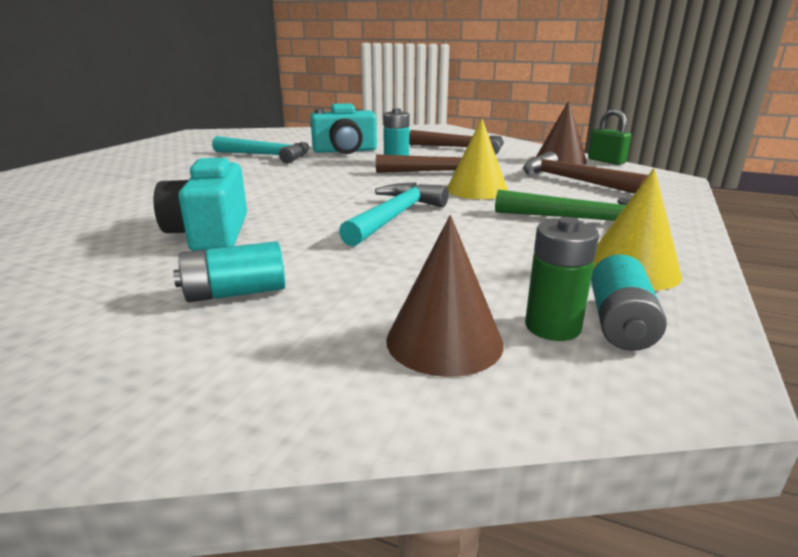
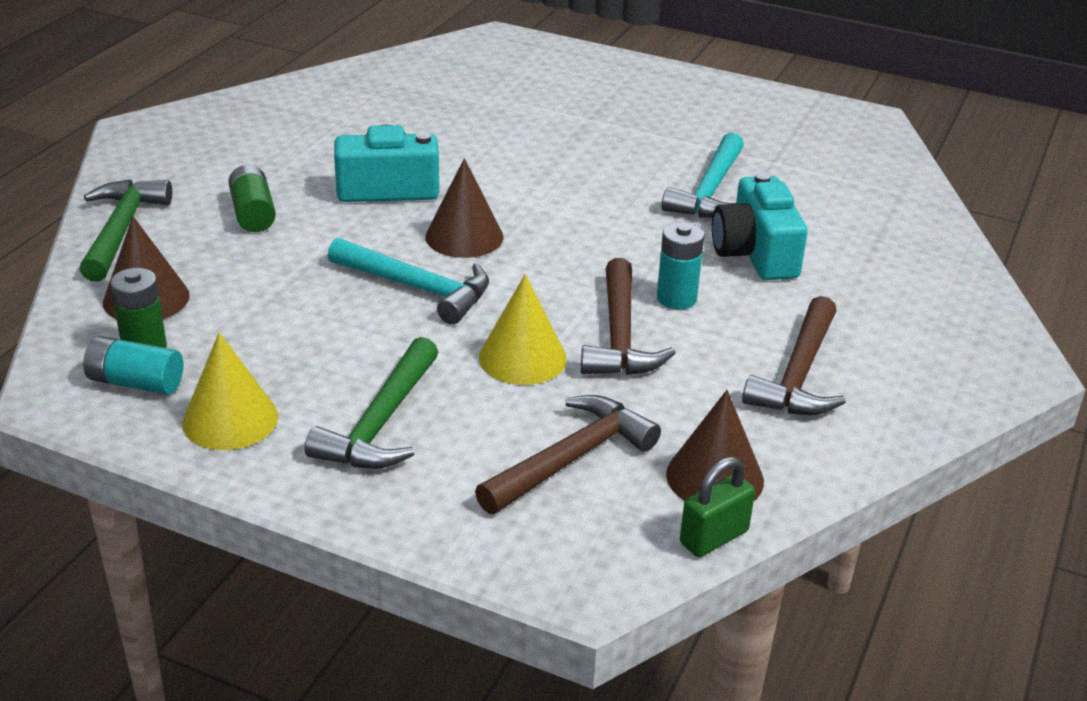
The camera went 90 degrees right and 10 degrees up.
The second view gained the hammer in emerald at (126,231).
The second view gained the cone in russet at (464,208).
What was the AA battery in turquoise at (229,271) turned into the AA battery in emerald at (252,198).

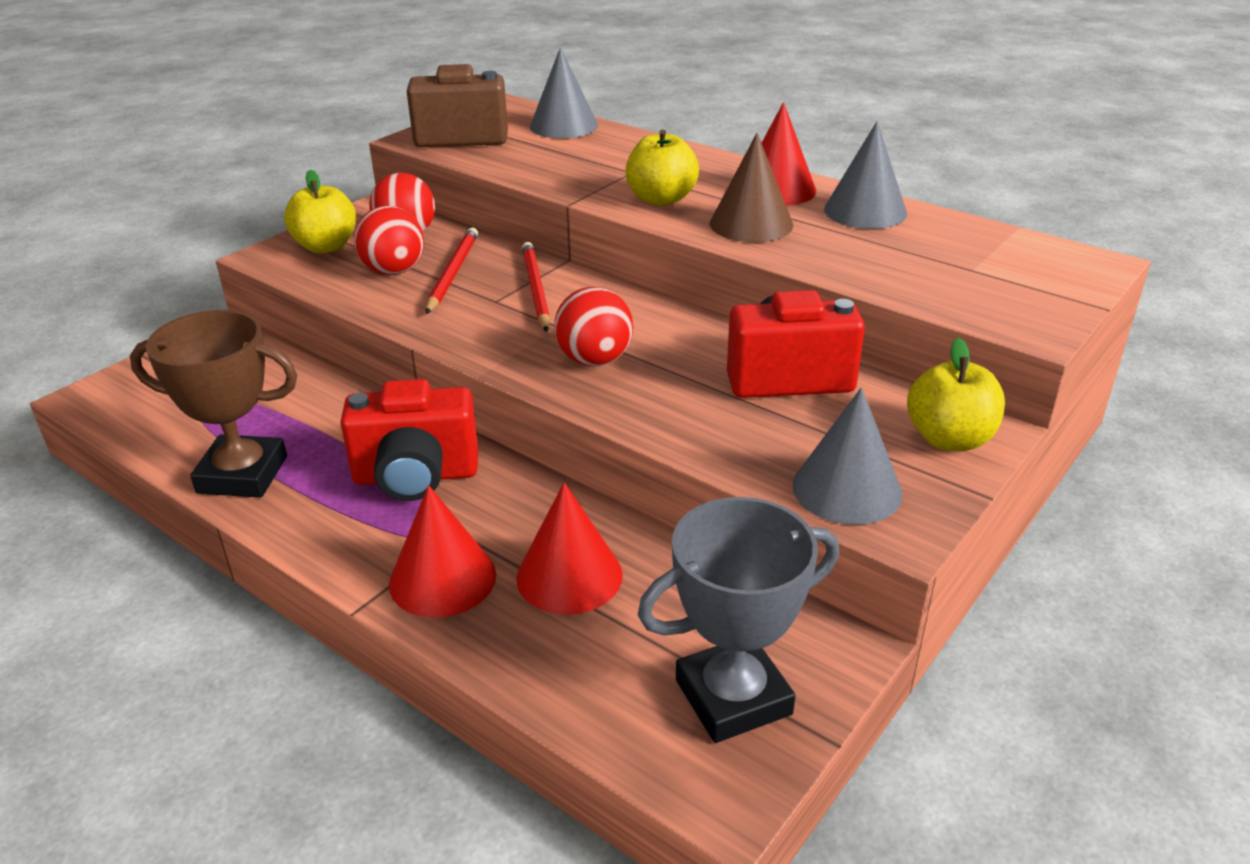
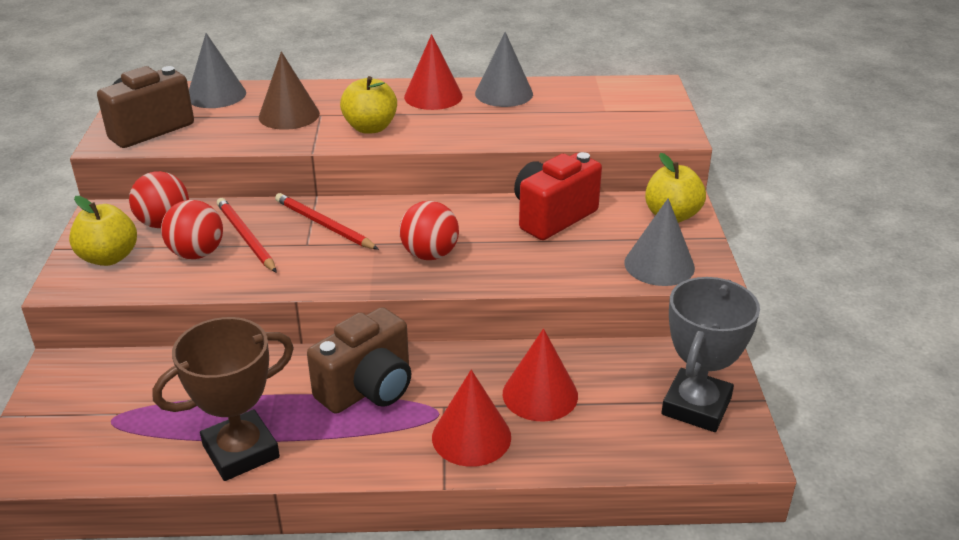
The camera went 40 degrees left and 0 degrees up.
The cone in russet ended up elsewhere, having gone from (751,187) to (289,90).
What was the photo camera in crimson at (409,440) turned into the photo camera in russet at (359,360).

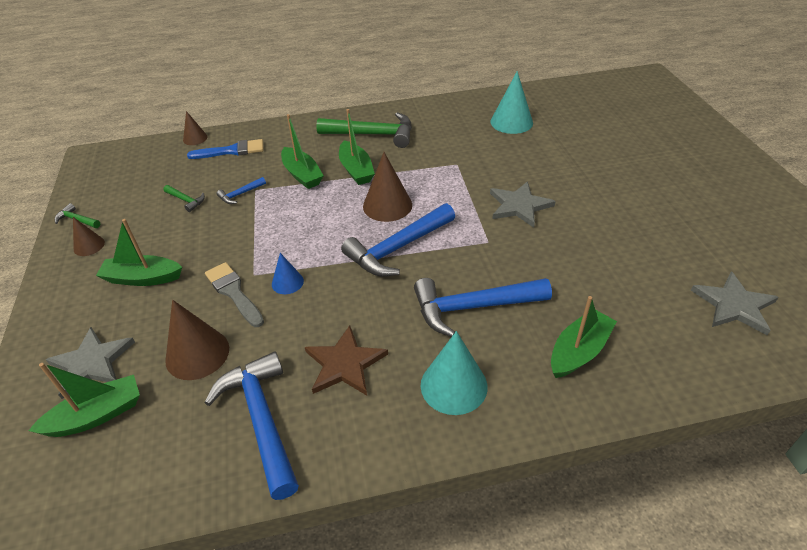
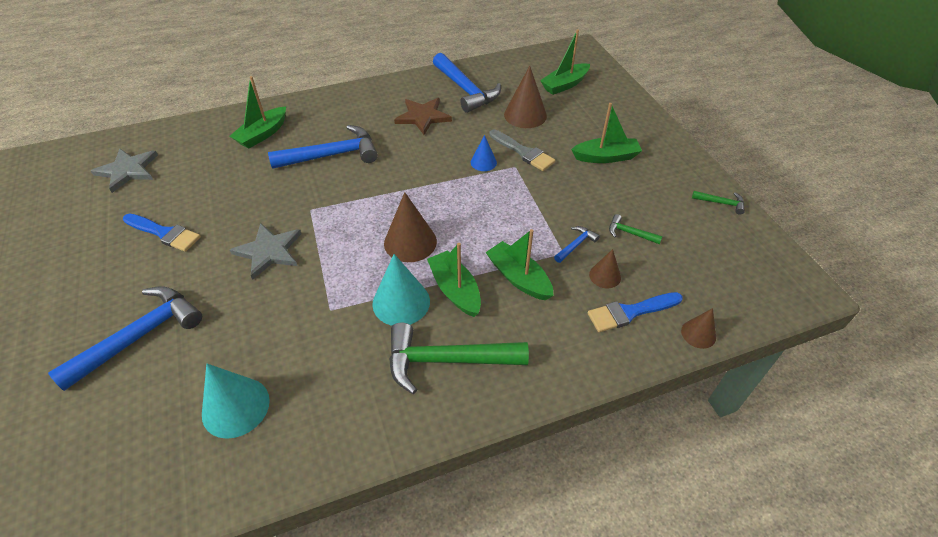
The camera went 170 degrees right and 5 degrees up.
The second view lost the star in ash-grey at (90,363).
The second view gained the paintbrush in royal blue at (162,233).
The cone in russet ended up elsewhere, having gone from (89,236) to (605,268).
The hammer in royal blue ended up elsewhere, having gone from (398,240) to (125,338).
The cone in turquoise ended up elsewhere, having gone from (454,373) to (401,290).

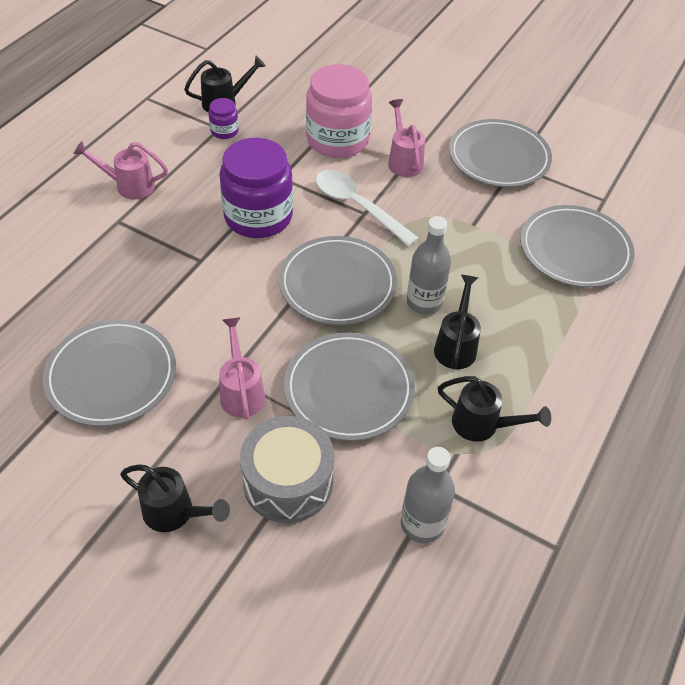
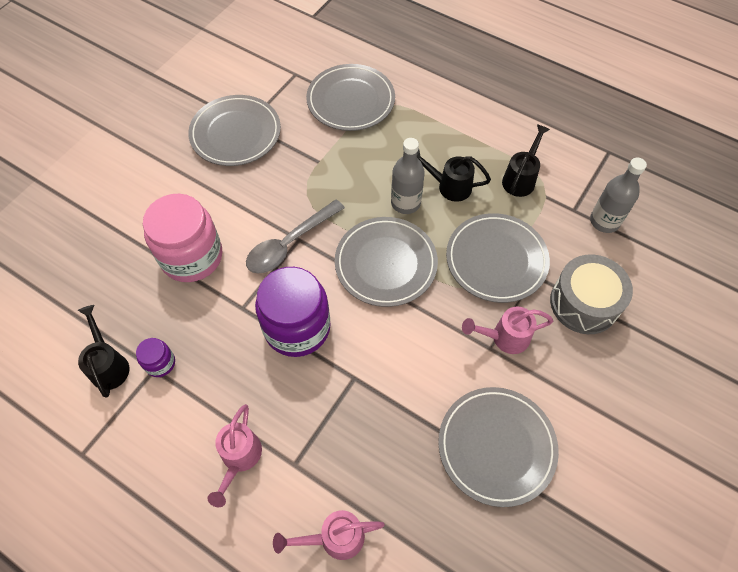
The camera went 85 degrees left and 10 degrees up.
The second view lost the watering can in jet-black at (175,498).
The watering can in pink ended up elsewhere, having gone from (406,138) to (329,535).
What was the teaspoon in snow-white at (367,208) turned into the teaspoon in ash-grey at (295,237).

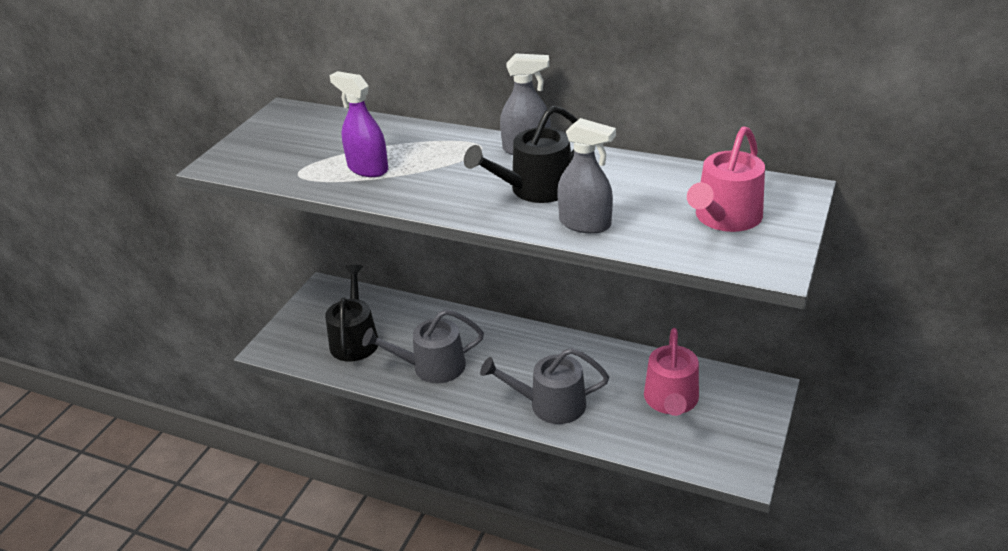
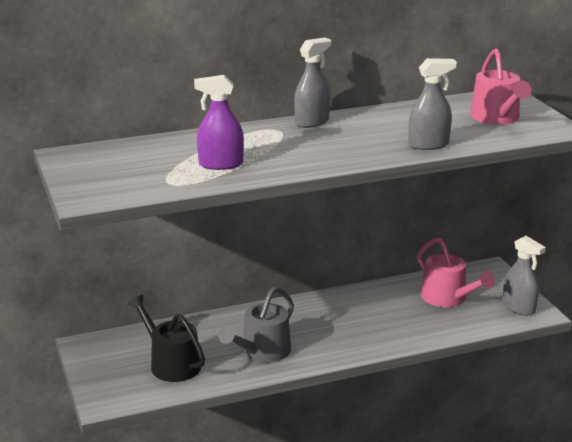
The camera went 45 degrees left and 10 degrees down.
The second view lost the watering can in jet-black at (521,154).
The second view lost the watering can in ash-grey at (544,386).
The second view gained the spray bottle in ash-grey at (524,276).

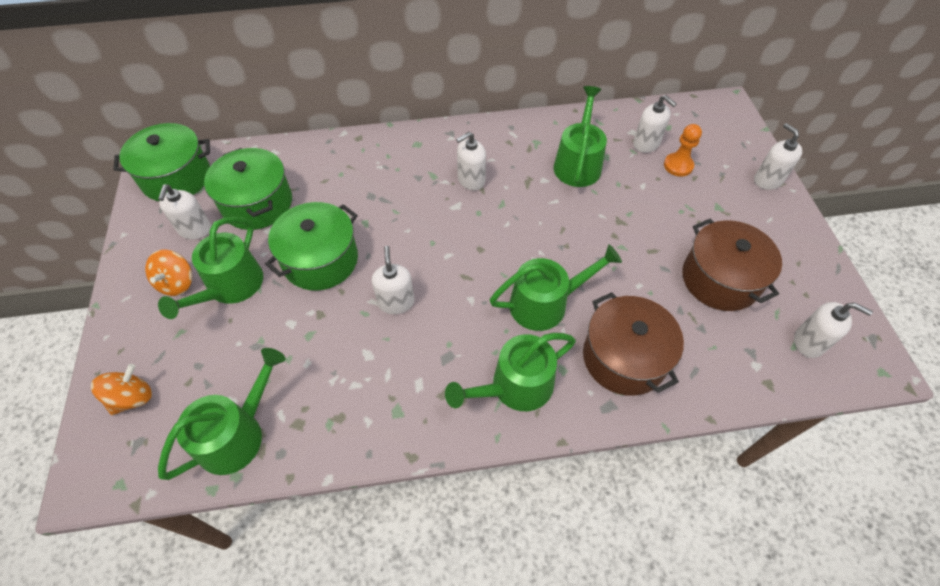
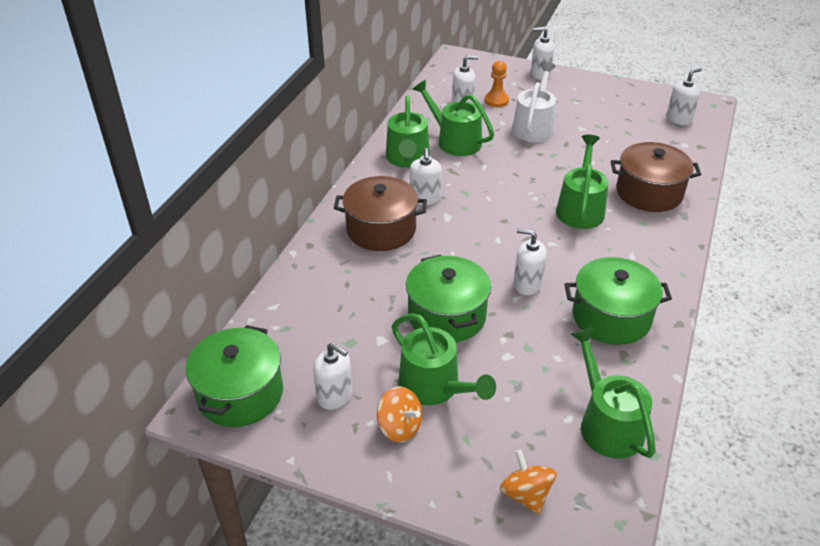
The camera went 60 degrees left and 15 degrees down.
The second view gained the watering can in snow-white at (534,102).
The pot in emerald ended up elsewhere, having gone from (248,189) to (618,301).
The watering can in emerald ended up elsewhere, having gone from (510,372) to (408,132).
The pot in russet ended up elsewhere, having gone from (732,264) to (380,213).

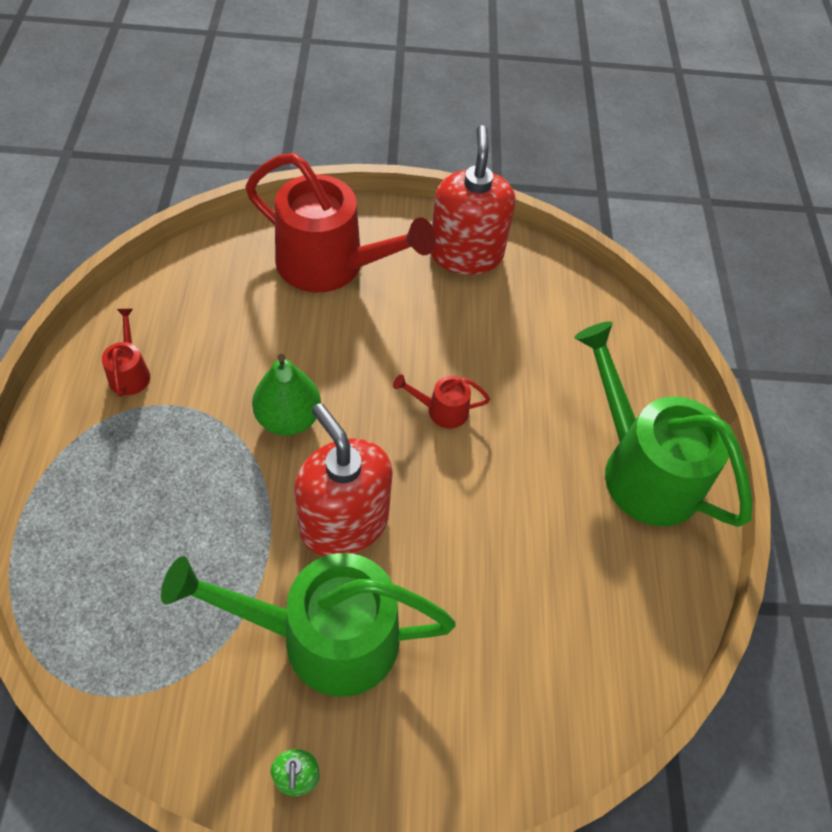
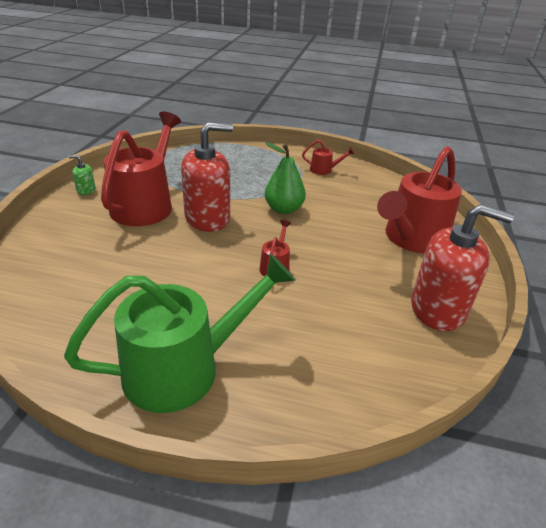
The camera went 105 degrees right and 20 degrees down.
What was the watering can in emerald at (308,625) turned into the watering can in crimson at (141,168).

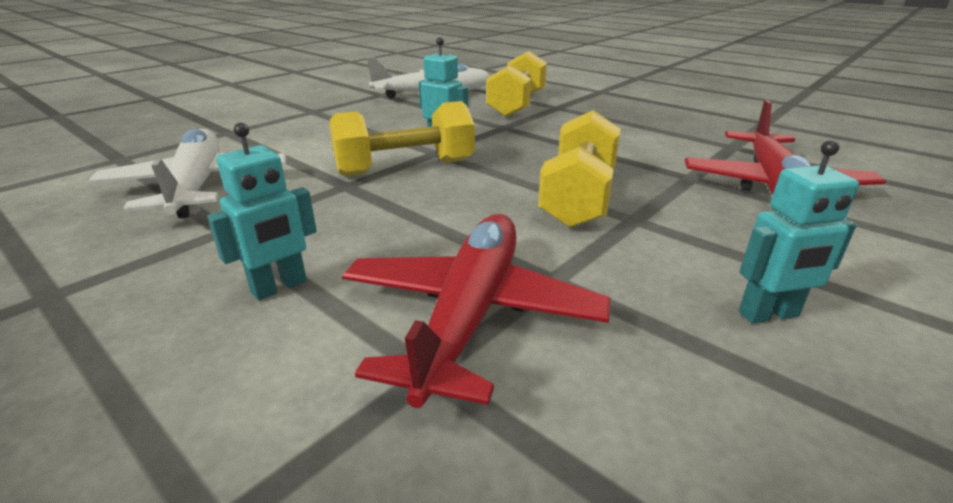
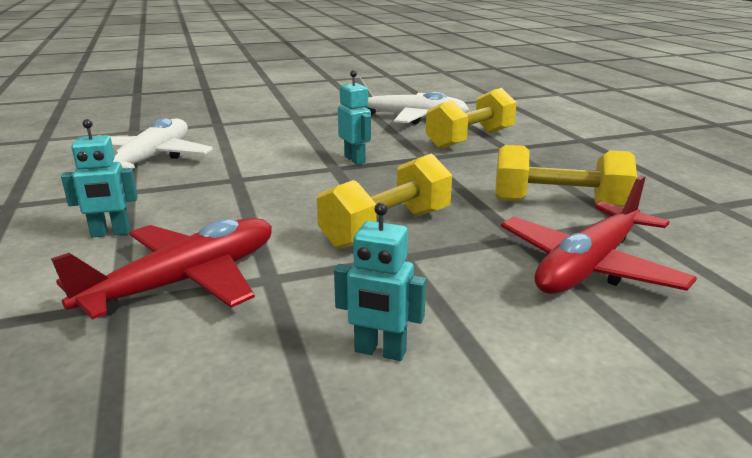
The camera went 30 degrees right and 5 degrees down.
The free weight in golden ended up elsewhere, having gone from (402,138) to (566,176).

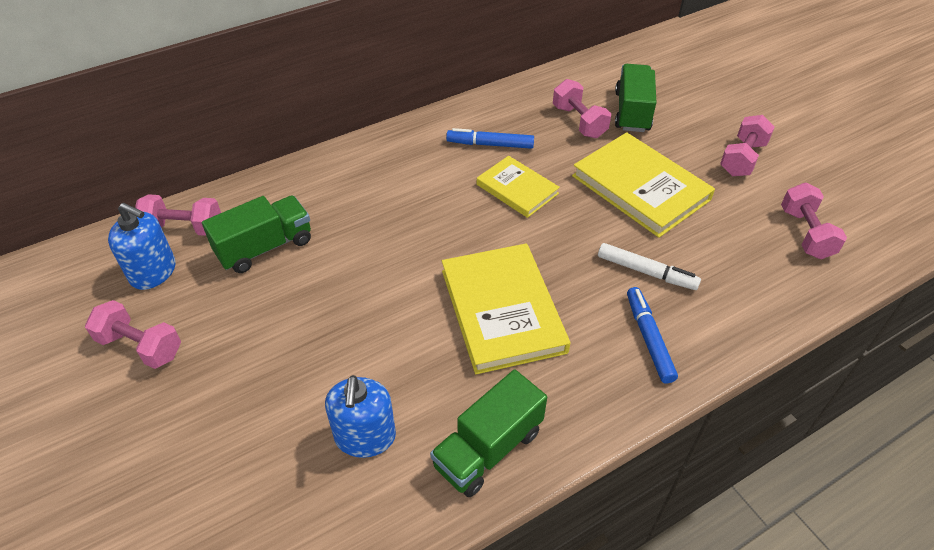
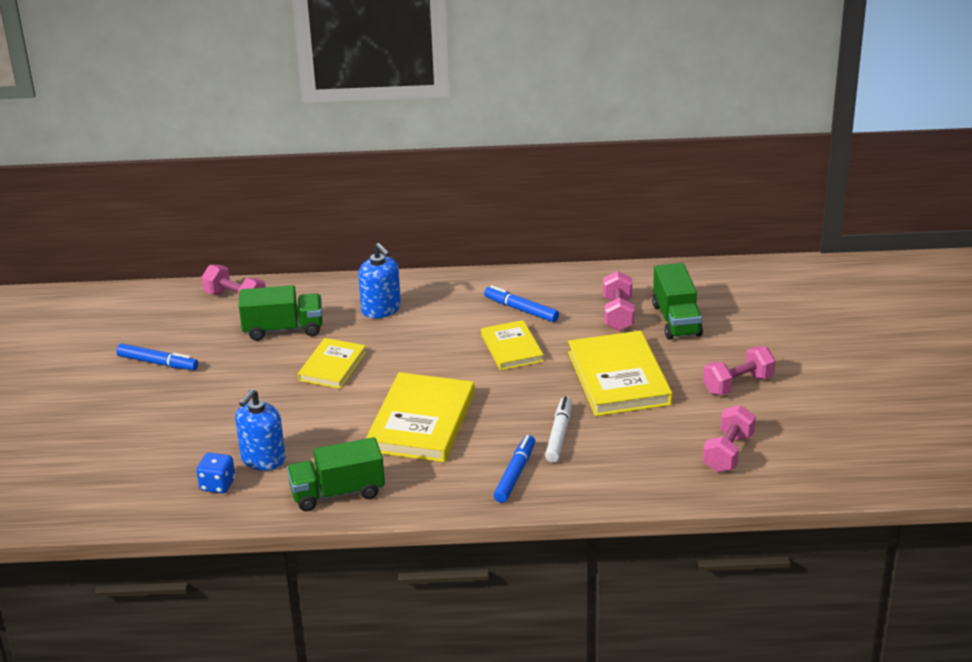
The camera went 30 degrees right and 15 degrees down.
The second view gained the game die in royal blue at (216,473).
The second view gained the hardcover in golden at (332,363).
The soap dispenser in royal blue ended up elsewhere, having gone from (141,246) to (379,280).
Where the free weight in pink stood at (133,334), the marker in royal blue came to stand at (157,357).
The marker in snow-white at (649,266) ended up facing another way, 135 degrees counterclockwise from before.
The lorry in emerald at (635,98) ended up facing another way, 135 degrees clockwise from before.

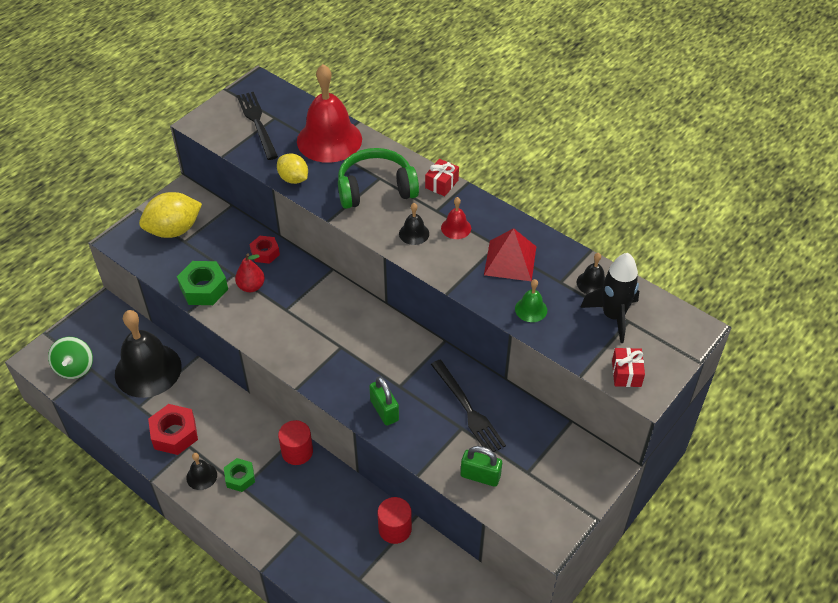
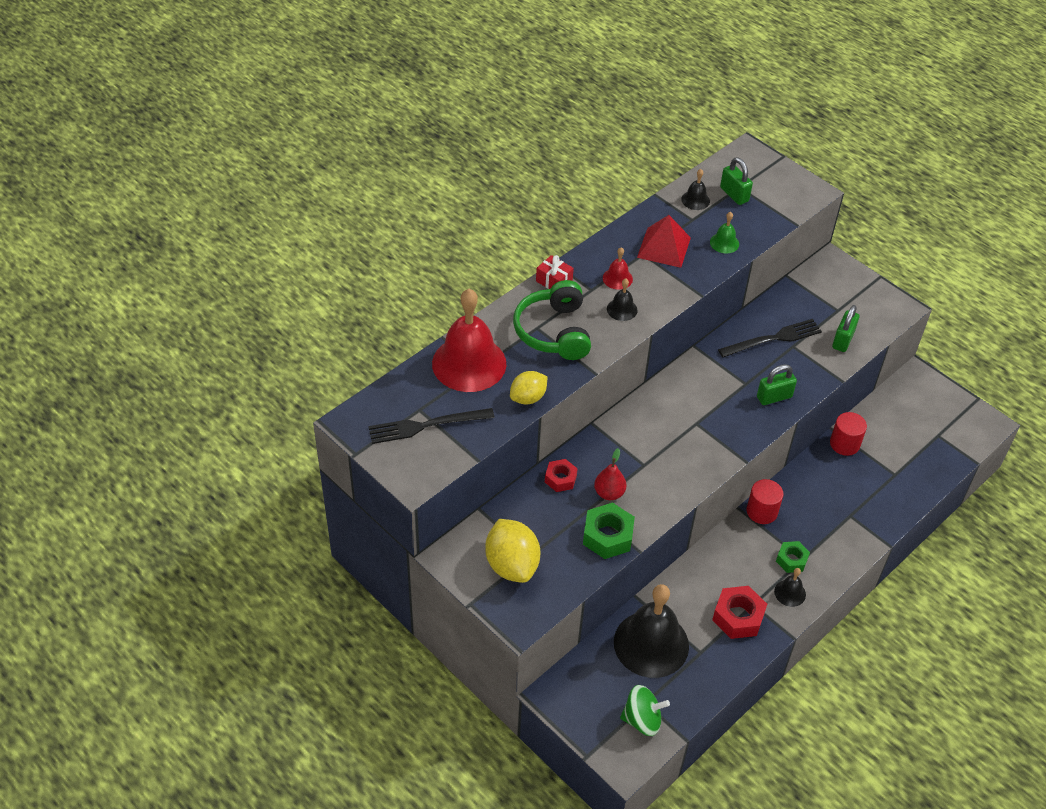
The camera went 85 degrees left and 0 degrees up.
The second view lost the present in crimson at (628,367).
Where the rocket in jet-black stood at (609,298), the small lock in emerald came to stand at (736,181).

